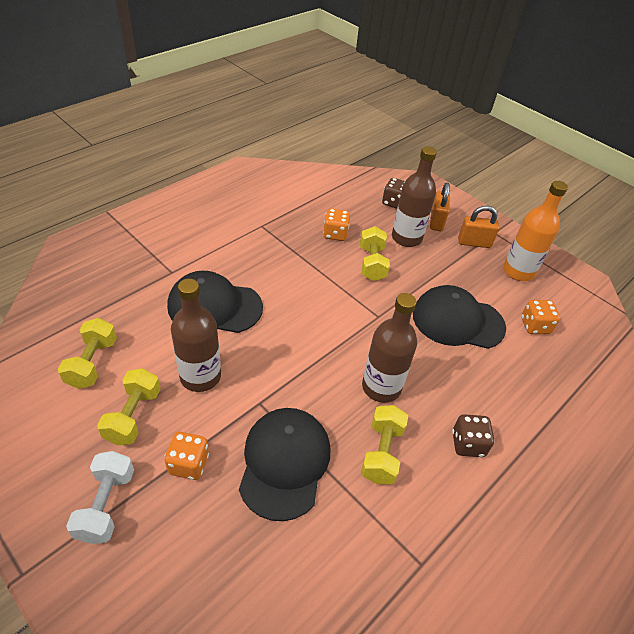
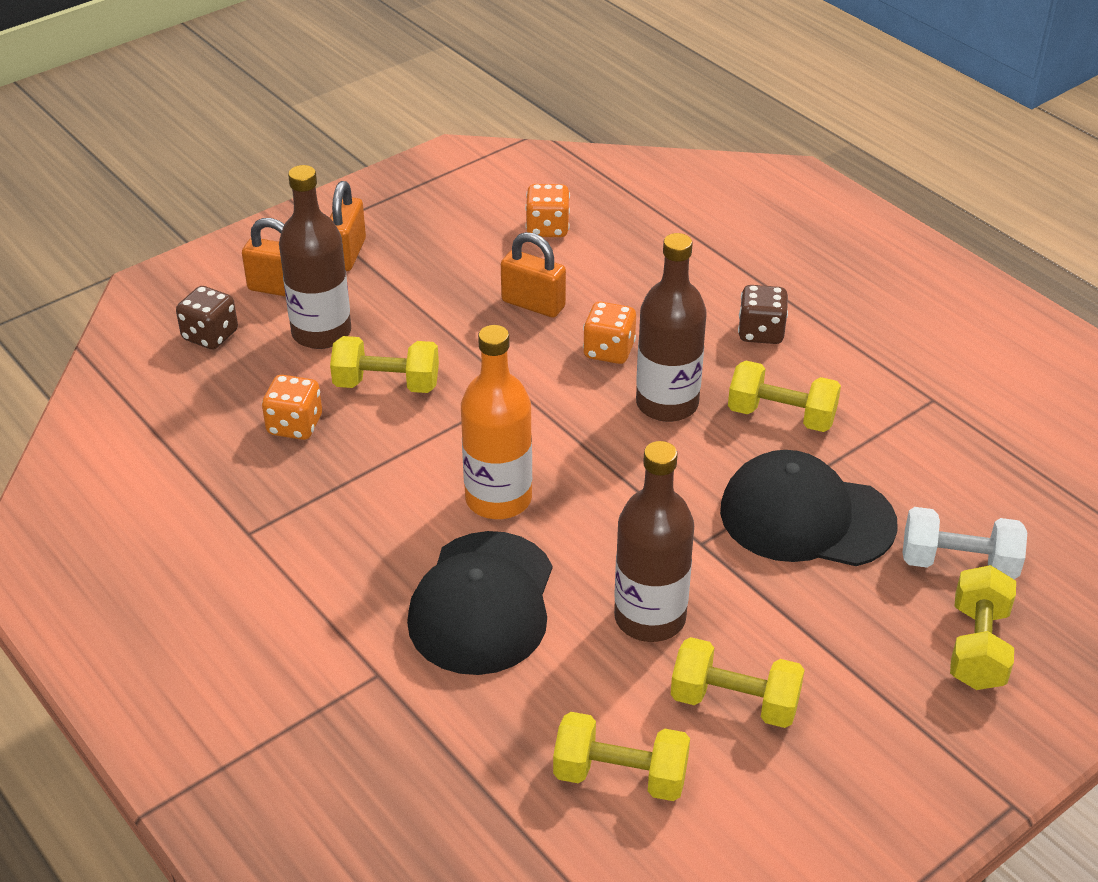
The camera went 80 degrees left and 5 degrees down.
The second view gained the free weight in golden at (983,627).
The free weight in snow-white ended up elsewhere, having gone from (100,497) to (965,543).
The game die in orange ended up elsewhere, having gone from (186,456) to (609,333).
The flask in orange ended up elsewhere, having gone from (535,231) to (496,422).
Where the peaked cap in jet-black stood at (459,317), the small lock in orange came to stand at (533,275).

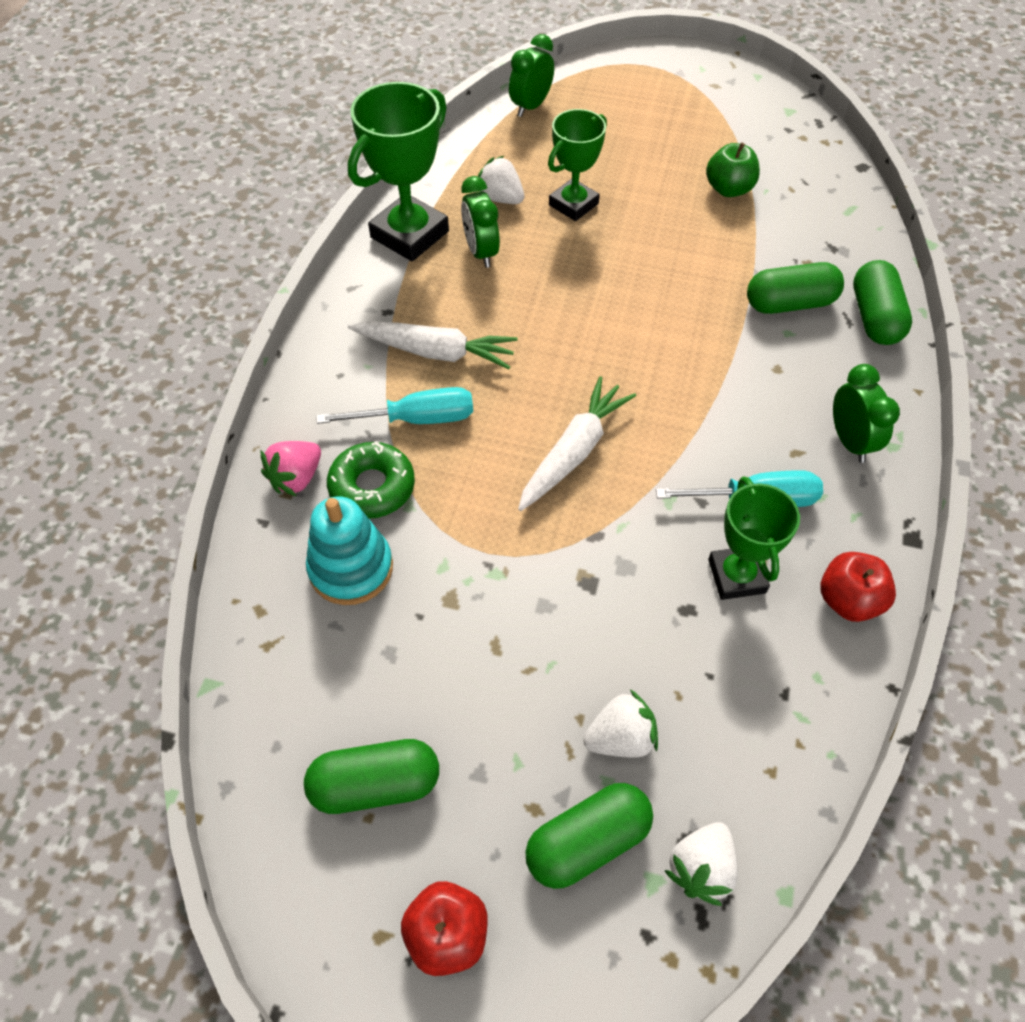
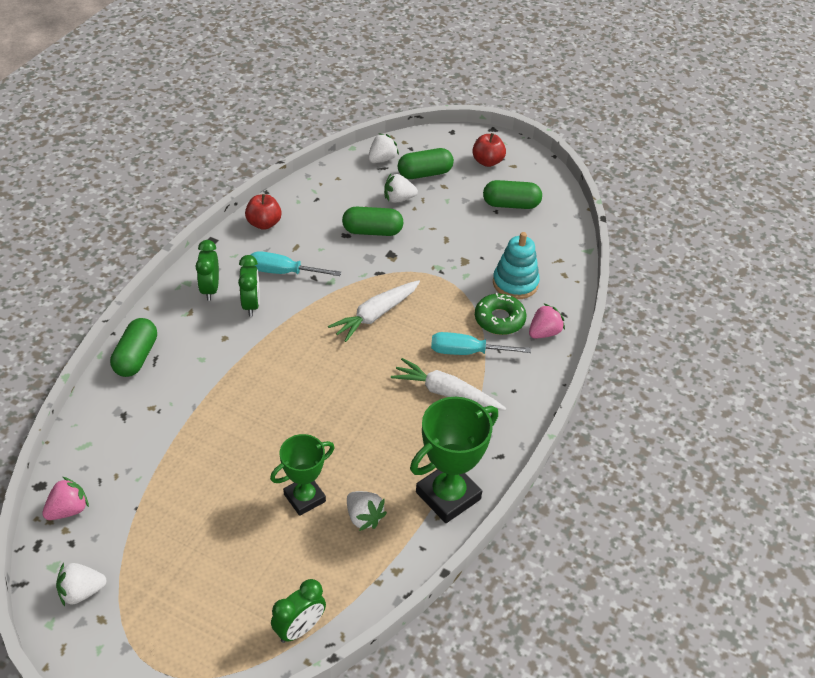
The camera went 170 degrees left and 10 degrees down.
The second view lost the toy apple in emerald at (733,170).
The second view lost the prize cup in emerald at (754,538).
The second view gained the strawberry in pink at (65,498).
The second view gained the strawberry in snow-white at (81,584).
The bedside clock in emerald ended up elsewhere, having gone from (480,222) to (249,286).
The pill shape in emerald ended up elsewhere, having gone from (795,288) to (372,221).

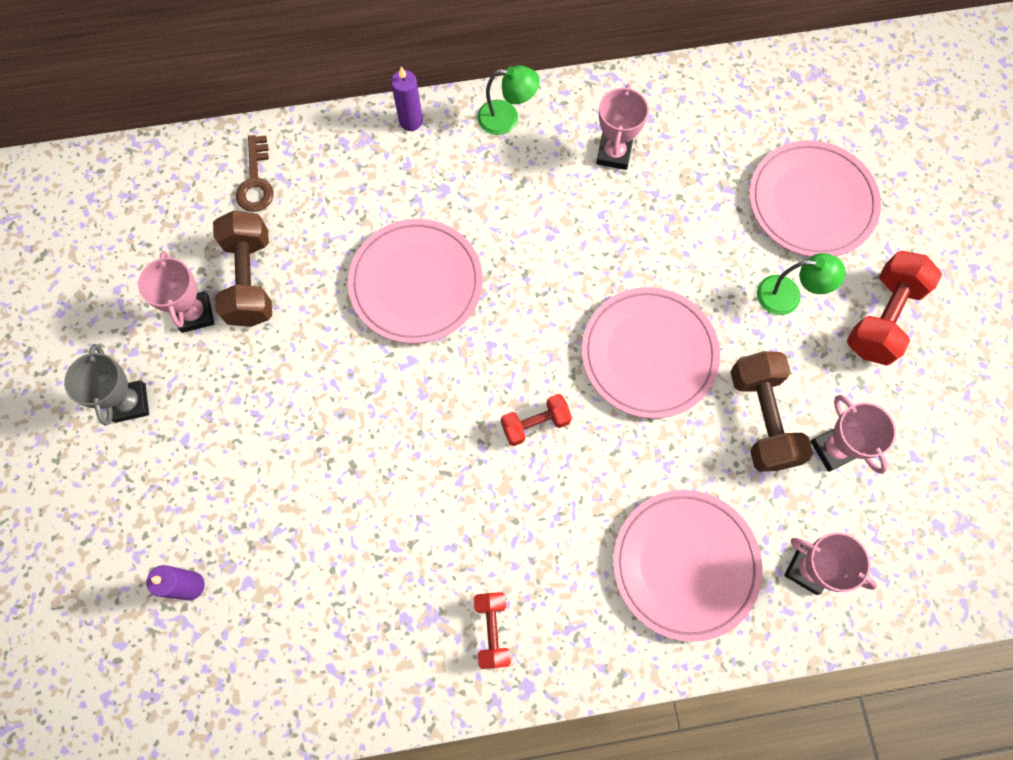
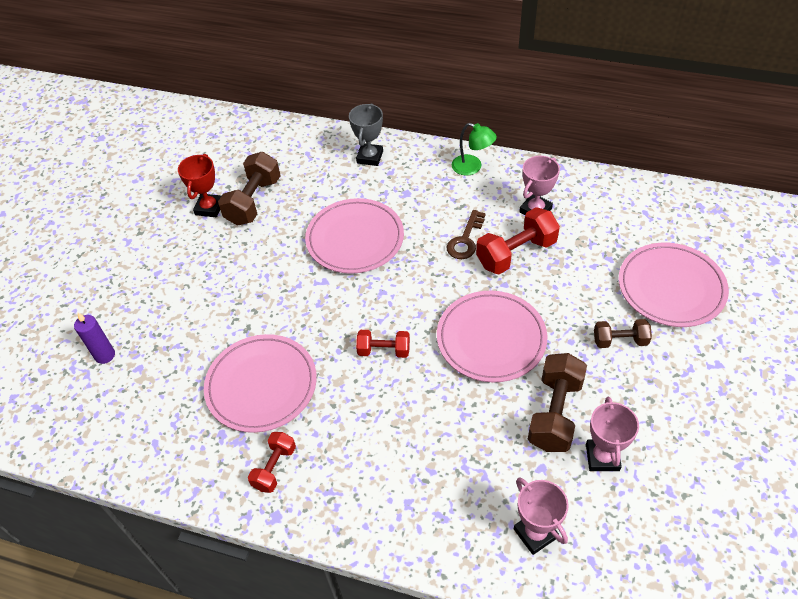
The camera went 30 degrees right and 20 degrees down.
The second view lost the wax candle in purple at (407,99).
The prize cup in ash-grey ended up elsewhere, having gone from (106,385) to (366,134).
The key in russet ended up elsewhere, having gone from (255,173) to (466,234).
The flat dish in pink ended up elsewhere, having gone from (687,566) to (260,383).
The free weight in crimson ended up elsewhere, having gone from (894,308) to (518,240).
Where the desk lamp in emerald stood at (801,284), the free weight in russet came to stand at (623,333).
What was the prize cup in pink at (176,292) turned into the prize cup in crimson at (199,185).

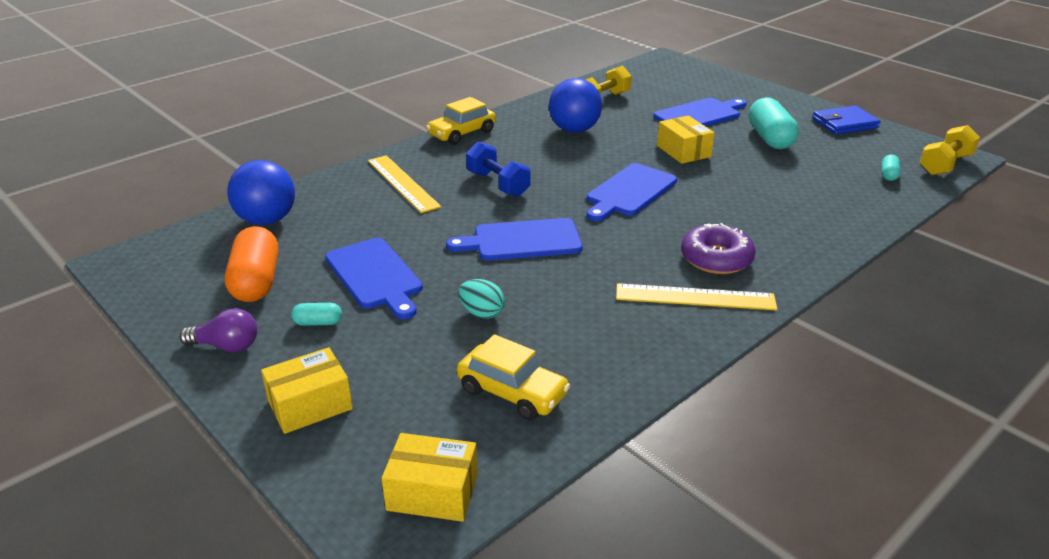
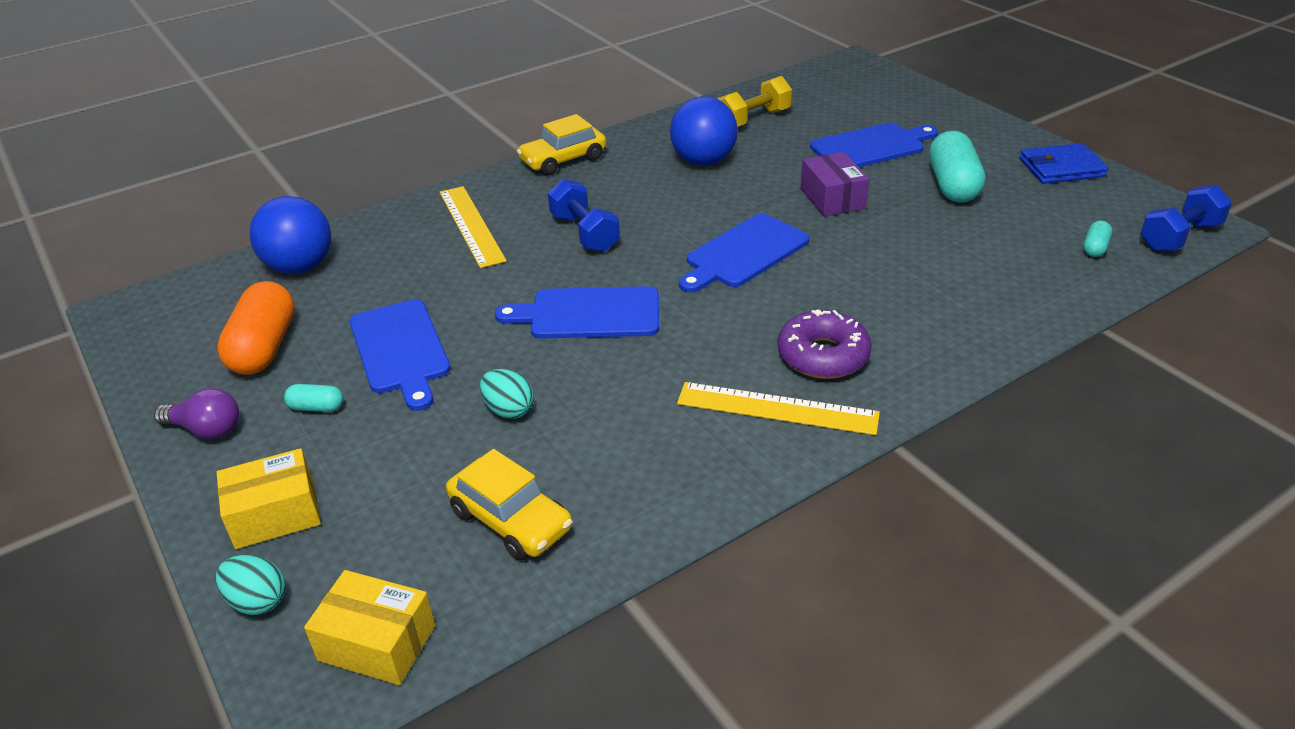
The camera went 10 degrees right and 5 degrees up.
The second view gained the egg in turquoise at (251,585).
What was the parcel in golden at (686,140) turned into the parcel in purple at (835,184).
What was the free weight in golden at (950,150) turned into the free weight in royal blue at (1186,218).

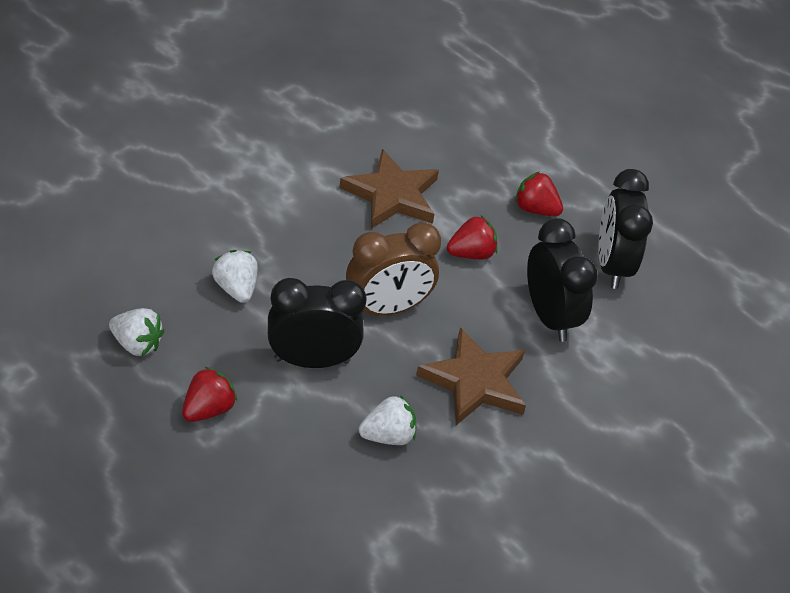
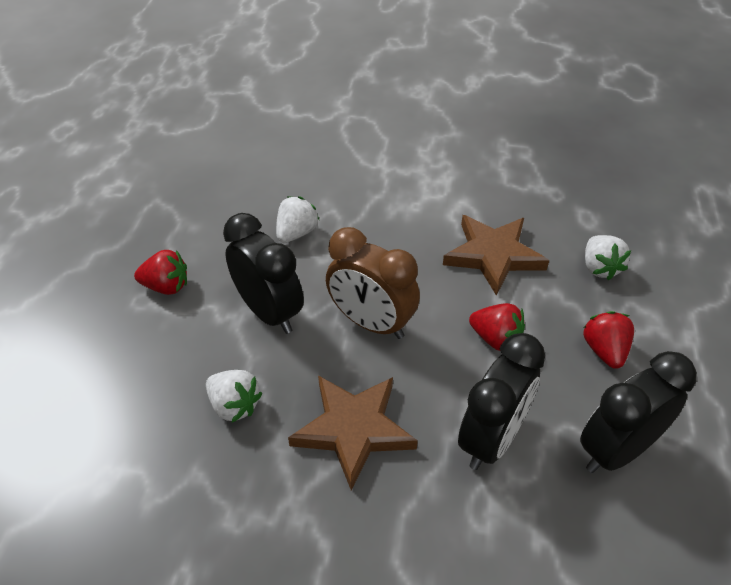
The camera went 60 degrees right and 0 degrees up.
The strawberry in snow-white ended up elsewhere, having gone from (136,332) to (608,257).

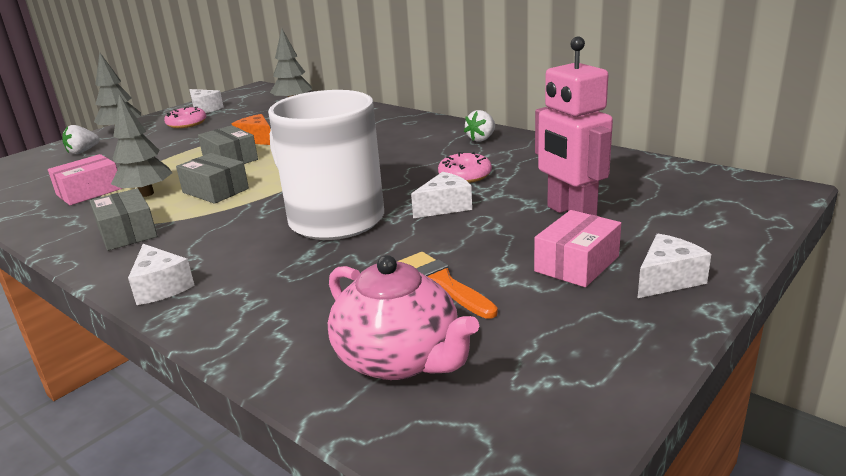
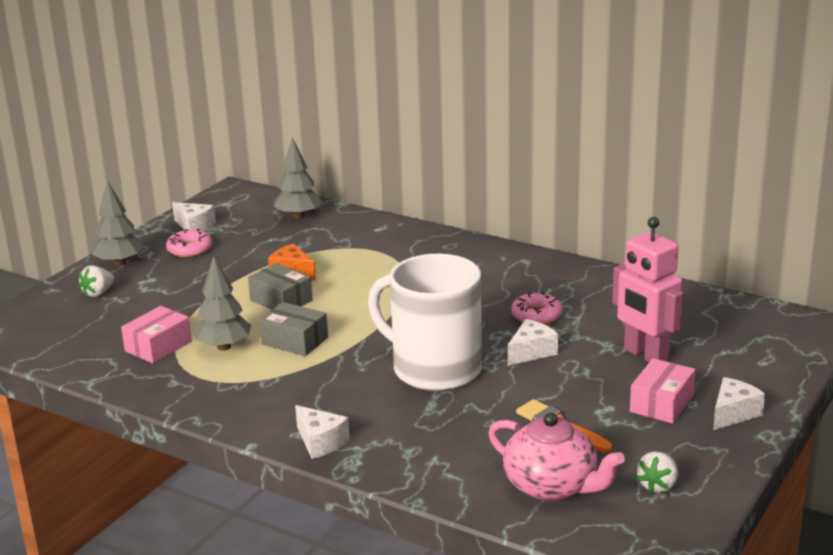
The camera went 10 degrees left and 0 degrees up.
The second view lost the parcel in ash-grey at (123,219).
The strawberry in snow-white ended up elsewhere, having gone from (479,125) to (657,472).

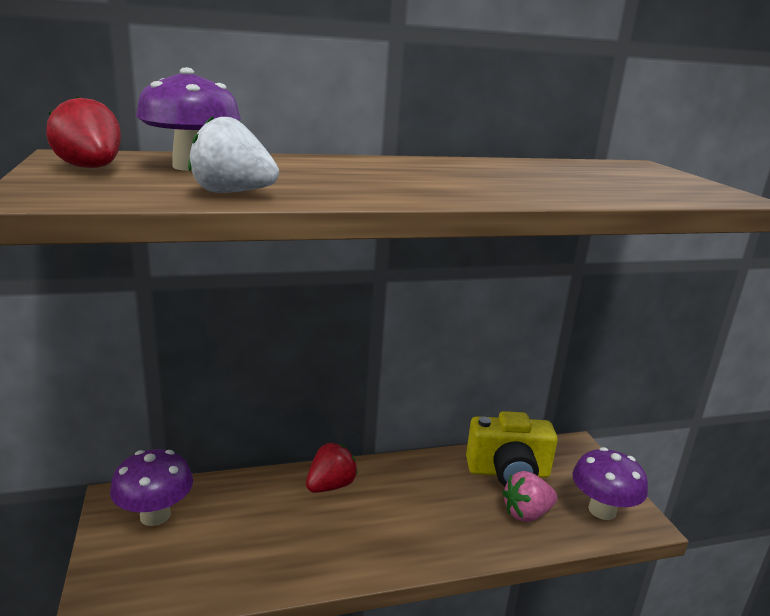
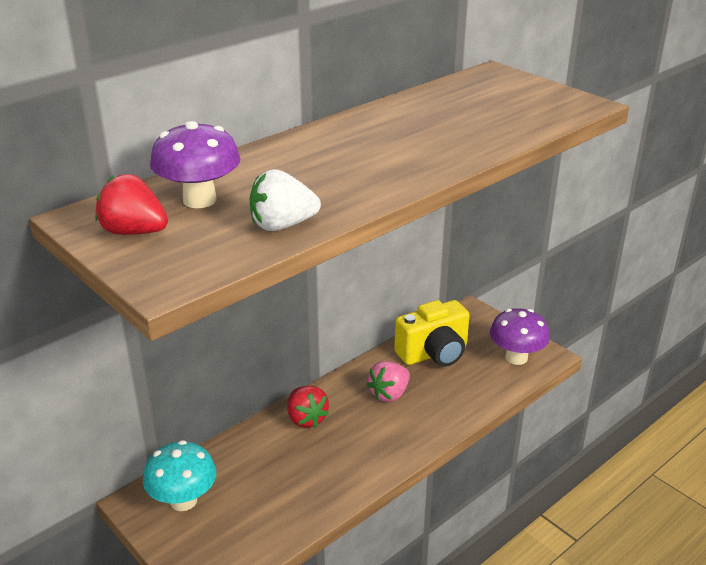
The camera went 25 degrees left and 10 degrees up.
The strawberry in pink ended up elsewhere, having gone from (530,496) to (388,381).
What was the mushroom in purple at (151,487) turned into the mushroom in turquoise at (179,475).
The strawberry in crimson at (332,468) ended up facing another way, 135 degrees clockwise from before.

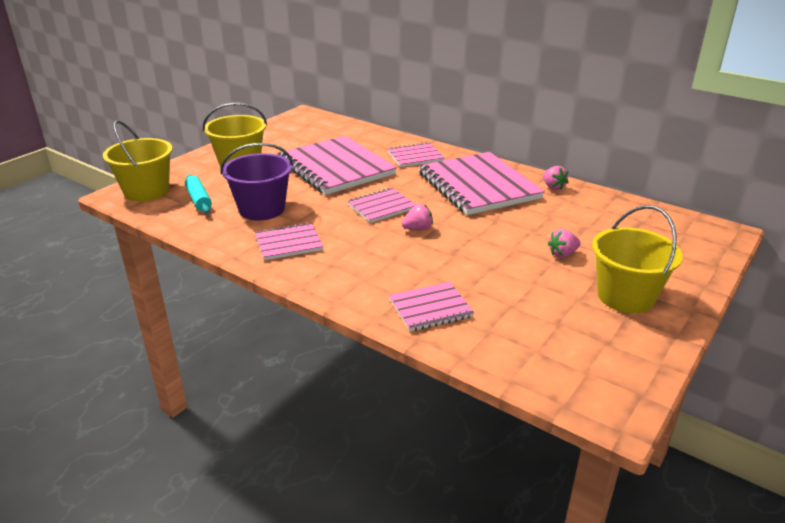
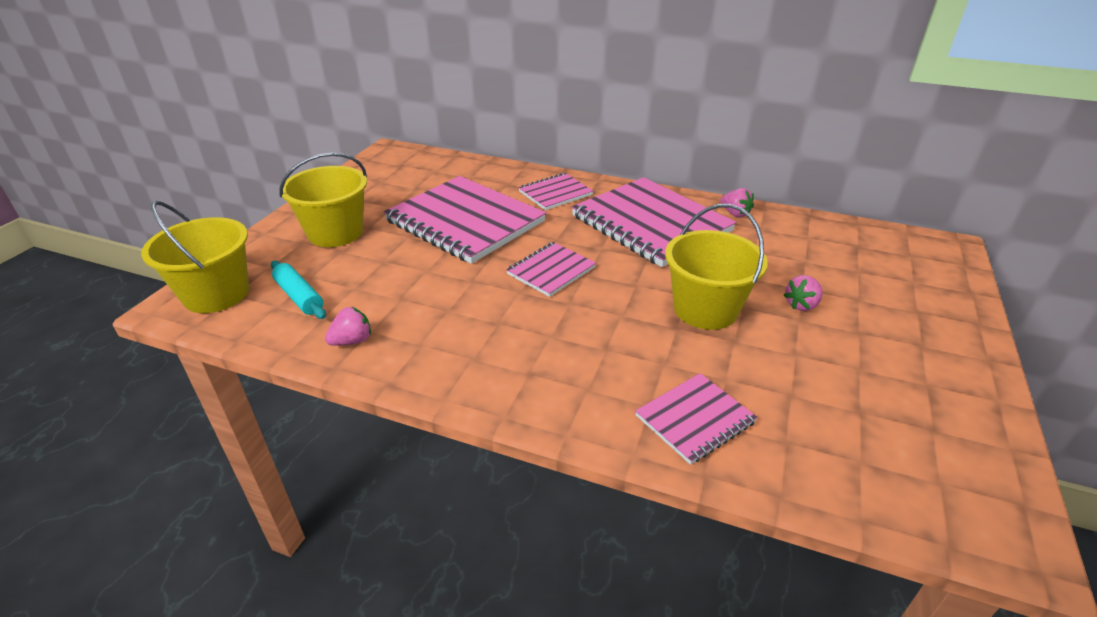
The camera went 15 degrees left and 5 degrees up.
The second view lost the pail in purple at (256,181).
The second view lost the exercise book in pink at (289,241).
The strawberry in pink ended up elsewhere, having gone from (417,217) to (348,326).
The pail in golden ended up elsewhere, having gone from (637,259) to (716,267).

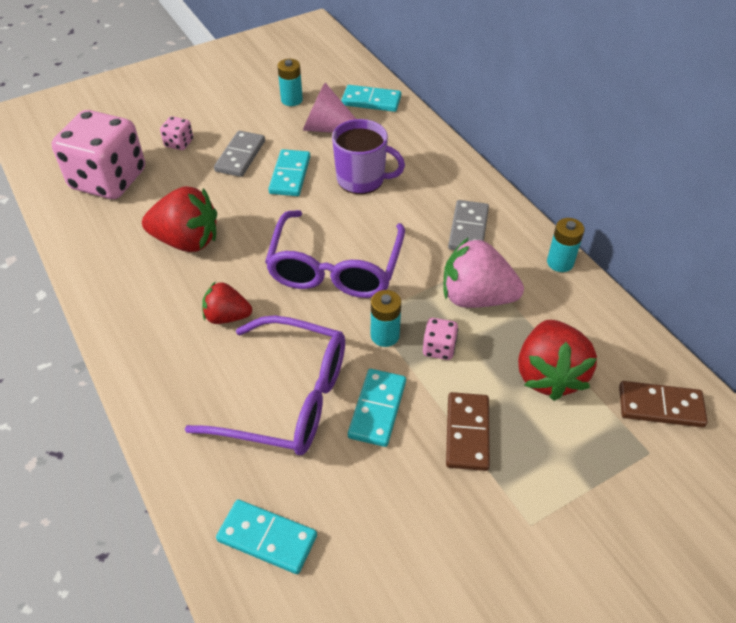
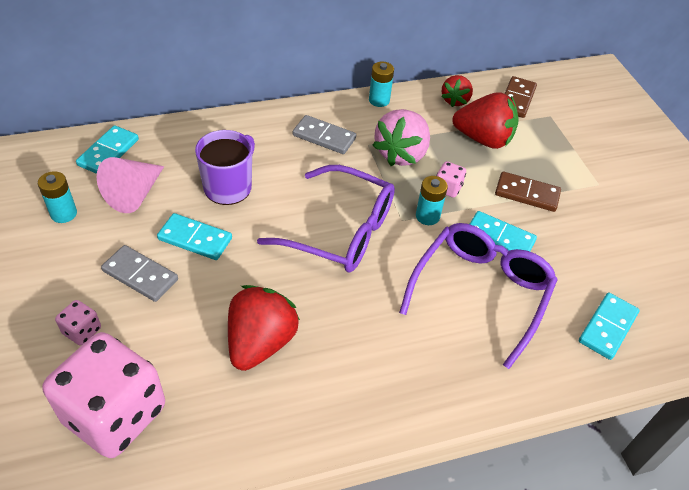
The camera went 80 degrees left and 0 degrees up.
The strawberry in crimson ended up elsewhere, having gone from (227,302) to (457,91).

